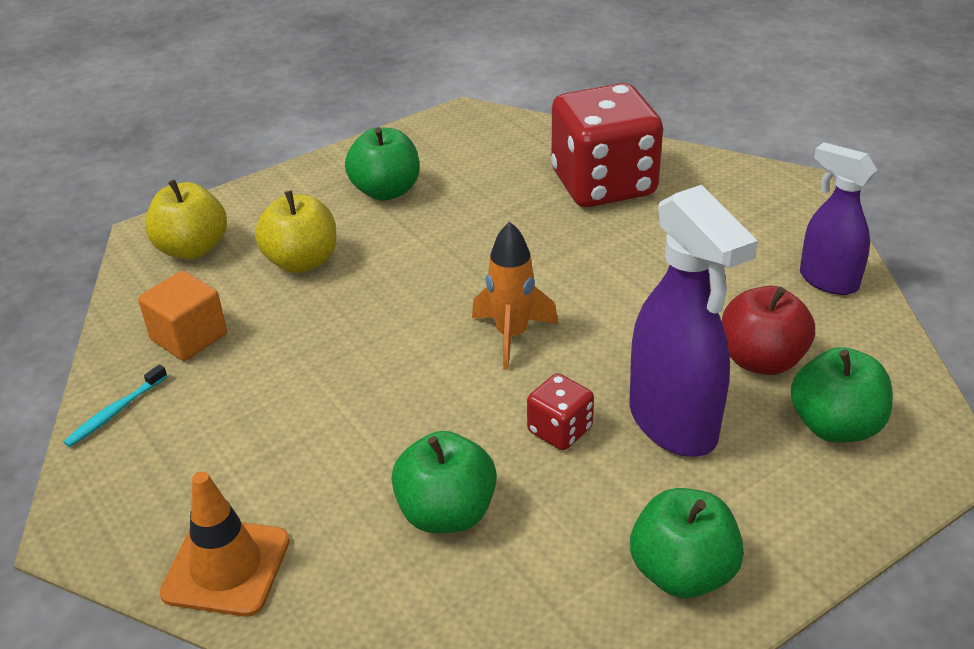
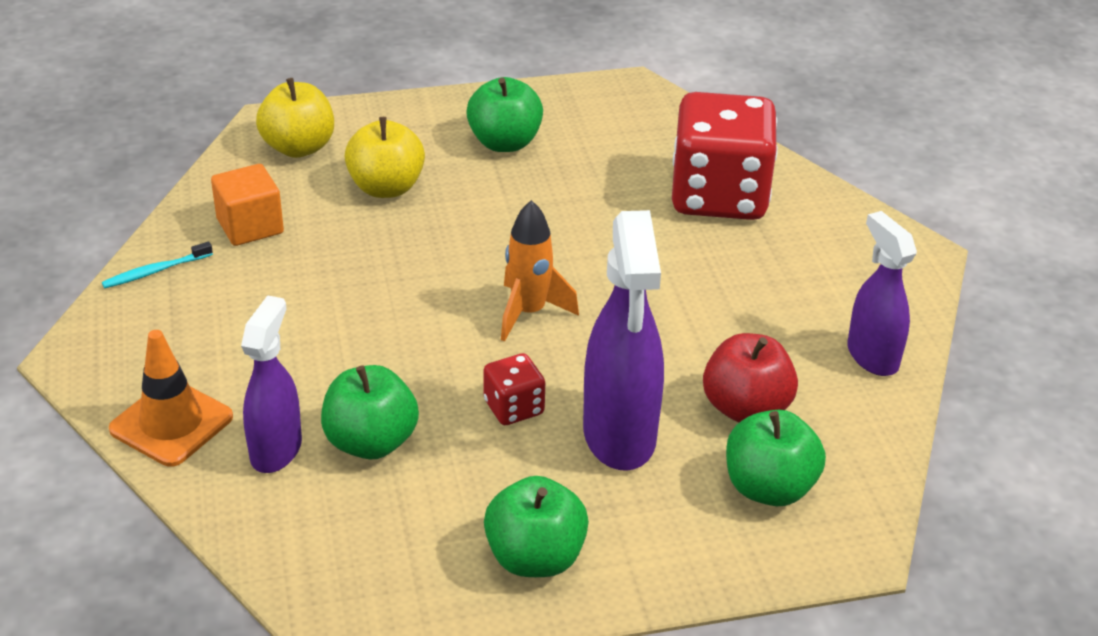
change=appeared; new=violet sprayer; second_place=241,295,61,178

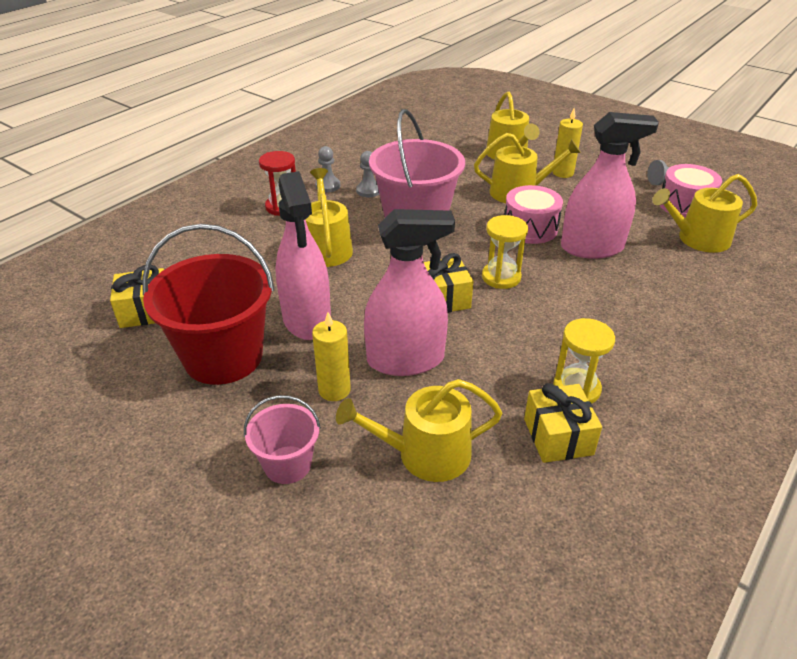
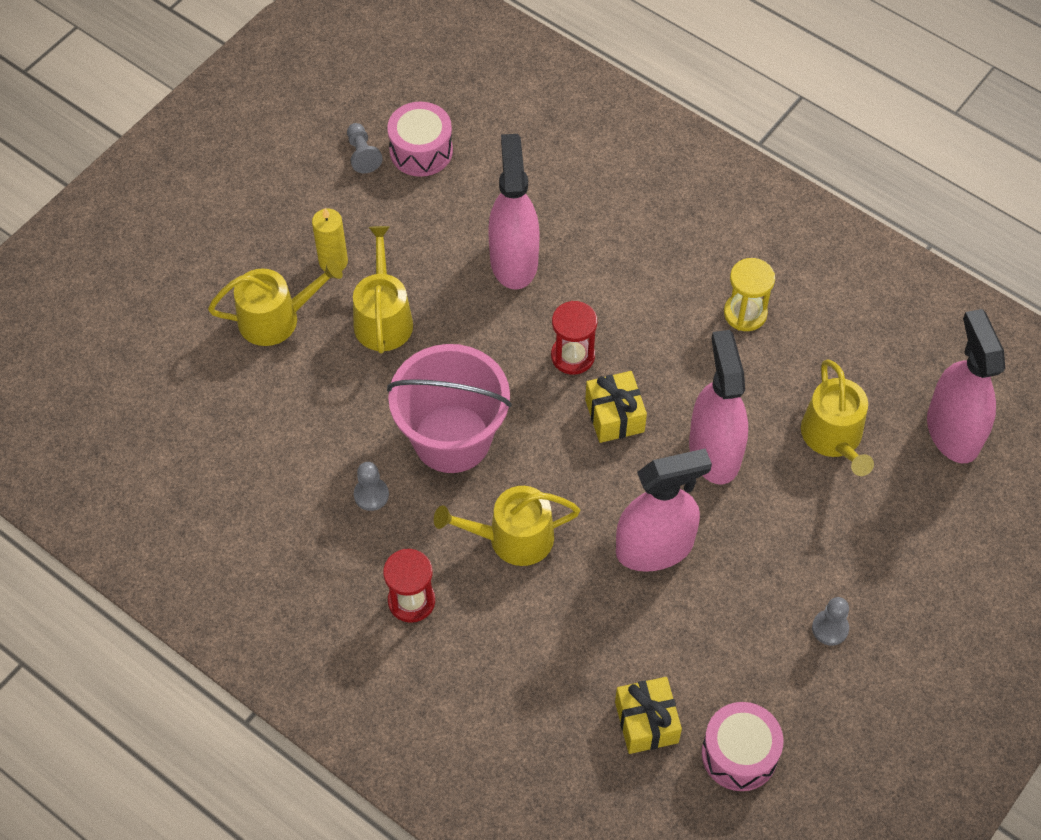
change=relocated; old=grey pawn; first_place=315,146,26,46; second_place=812,597,37,49
change=missing; old=yellow watering can; first_place=652,174,105,79
change=relocated; old=pink toy drum; first_place=504,185,59,59; second_place=702,702,81,89
change=colour; old=yellow sandglass; new=crimson sandglass; first_place=482,215,46,74; second_place=551,301,46,74
change=missing; old=crimson sand bucket; first_place=142,224,133,161
change=missing; old=yellow wax candle; first_place=312,312,39,89
change=missing; old=yellow gift; first_place=524,383,78,80
change=missing; old=pink sand bucket; first_place=244,395,77,89
change=appeared; new=pink sprayer; second_place=927,309,78,154

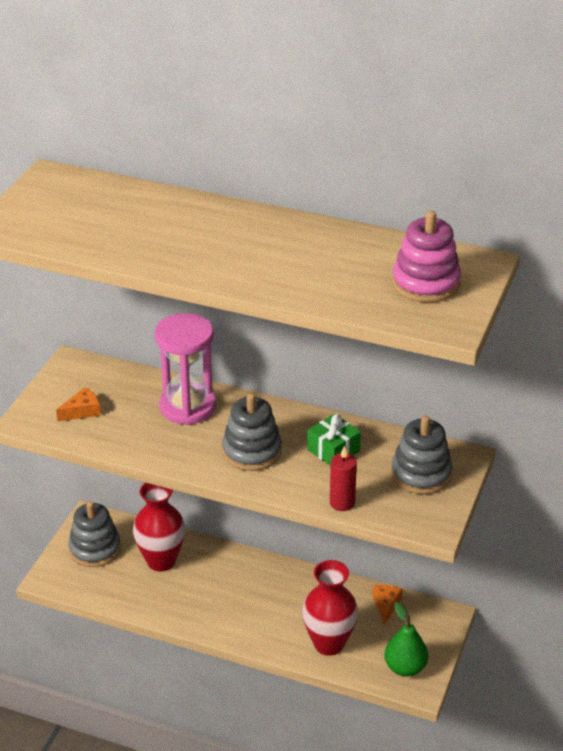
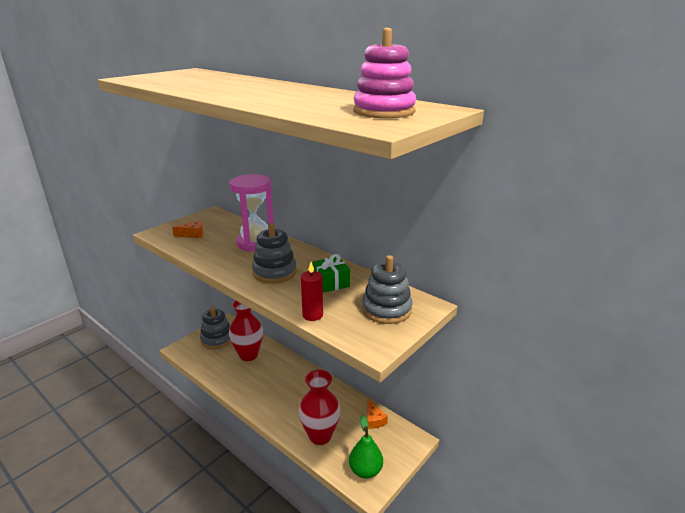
change=spun; old=orange cheese; first_place=372,585,31,40; second_place=367,400,21,29; degrees=135

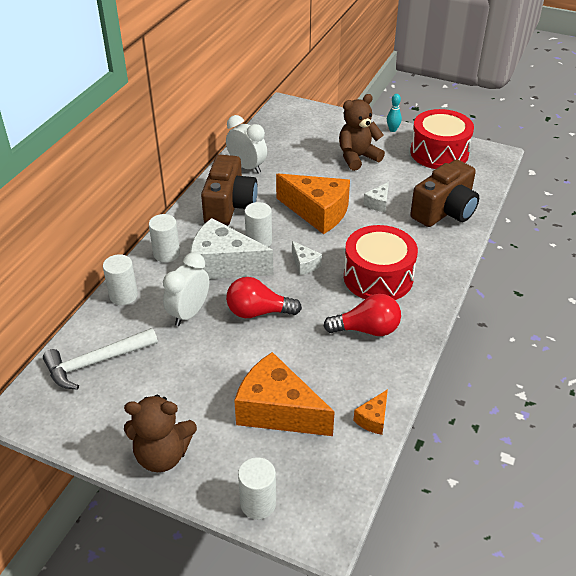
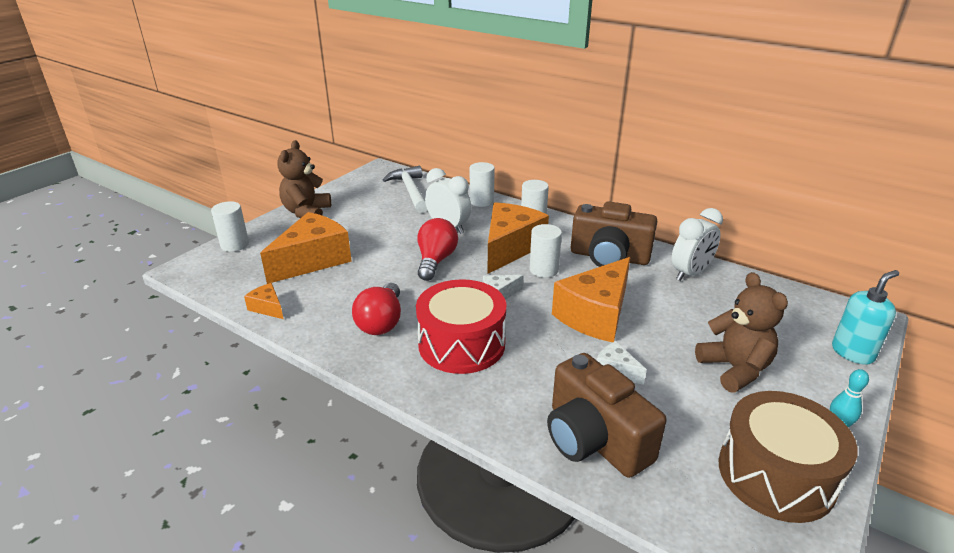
change=colour; old=crimson toy drum; new=dark brown toy drum; first_place=410,109,64,60; second_place=718,391,140,132
change=colour; old=pure white cheese; new=orange cheese; first_place=190,218,84,61; second_place=487,202,62,72
change=appeared; new=aqua soap pump; second_place=832,270,67,95

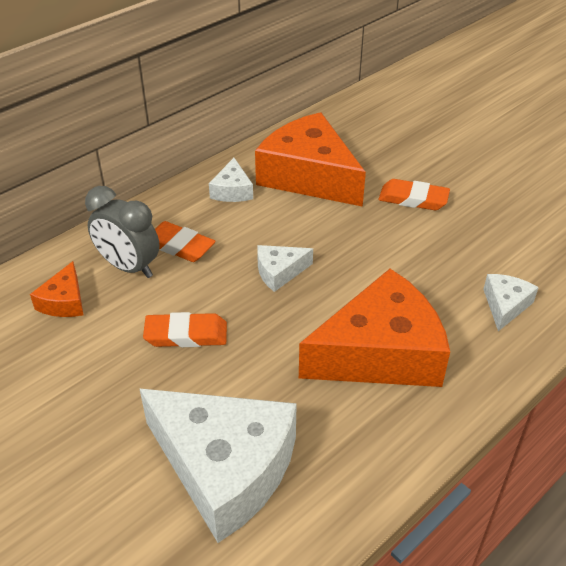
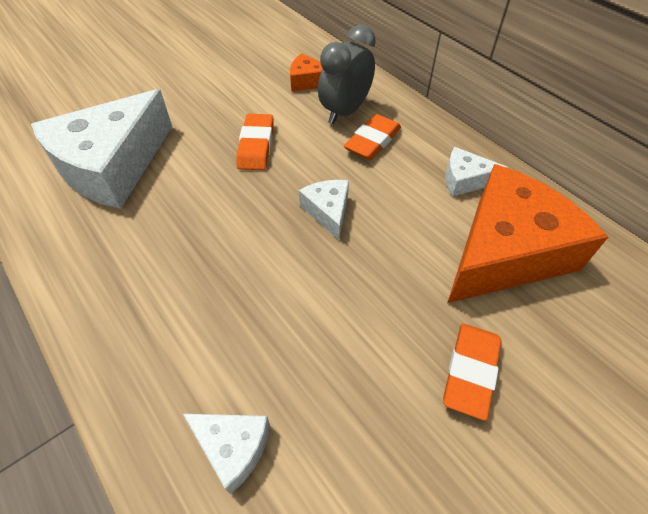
change=missing; old=orange cheese; first_place=299,269,151,118

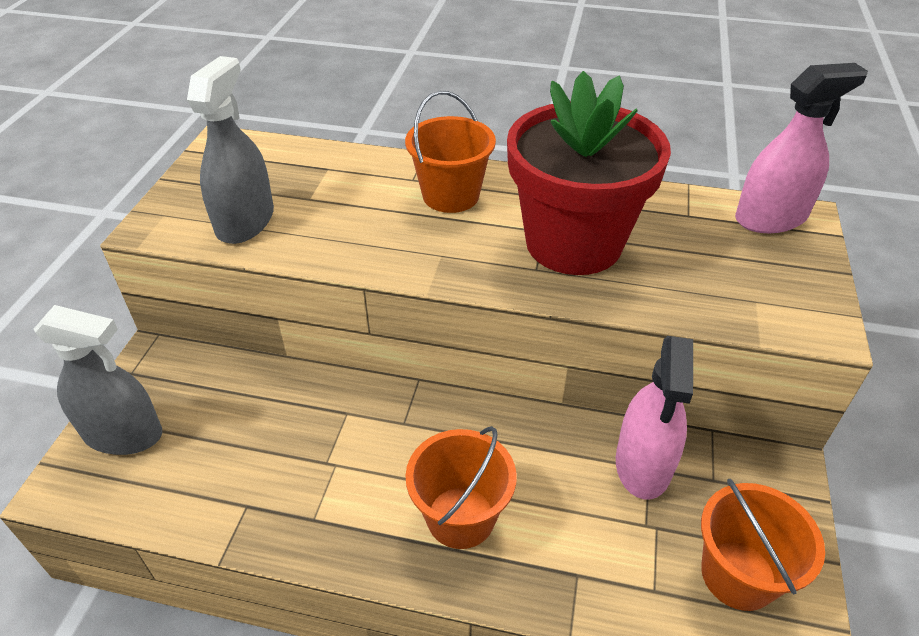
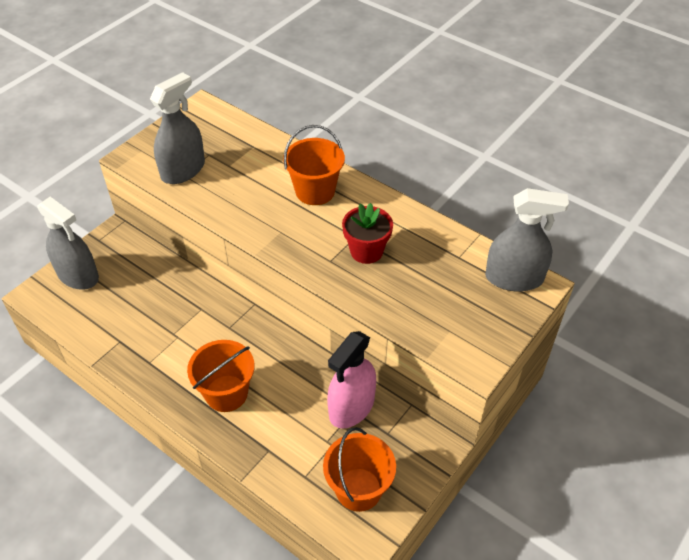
change=colour; old=pink sprayer; new=grey sprayer; first_place=735,63,133,170; second_place=485,188,84,103
change=size; old=crimson potted plant; first_place=507,71,164,204; second_place=342,203,51,61; factor=0.5

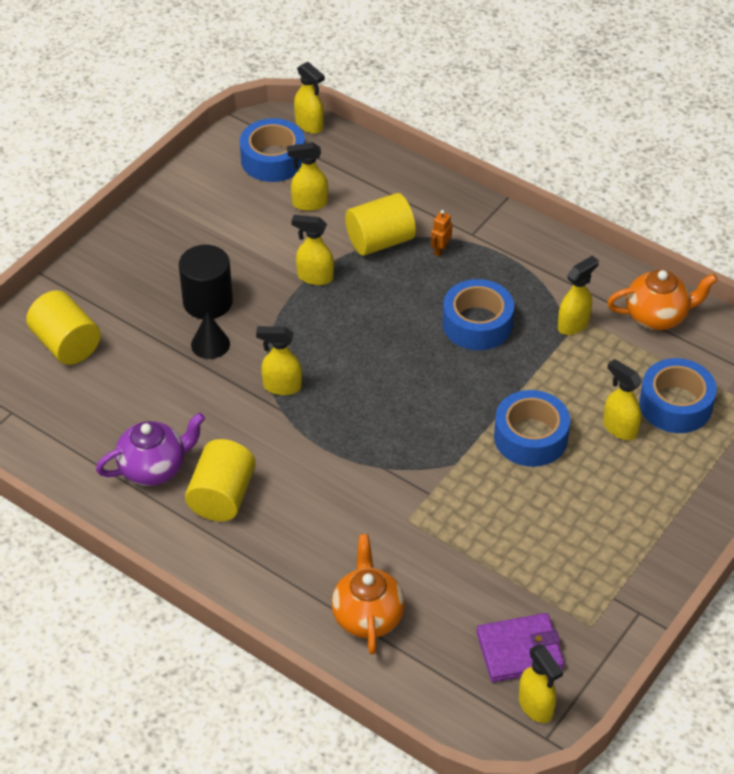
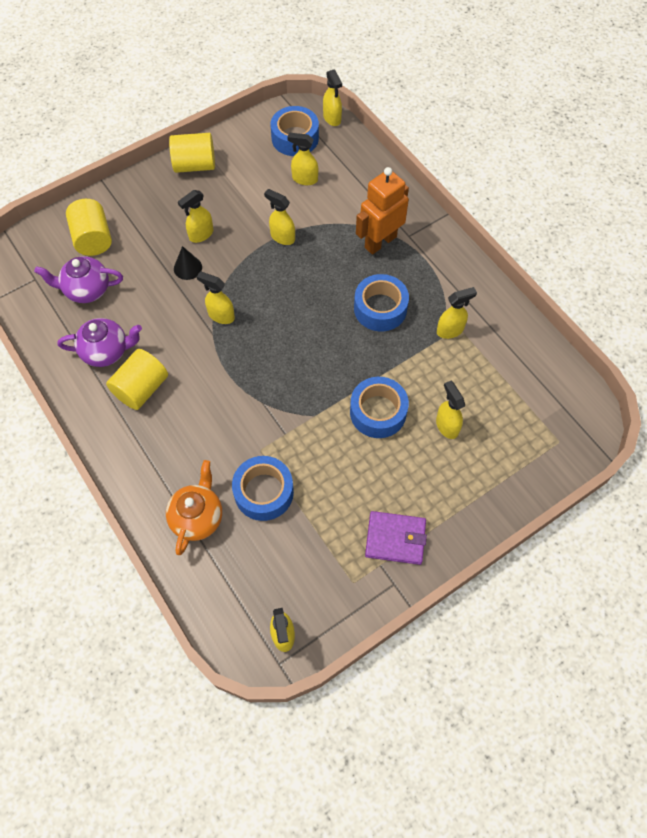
change=relocated; old=yellow cylinder; first_place=345,193,71,63; second_place=169,133,46,40
change=size; old=orange robot; first_place=431,210,22,47; second_place=356,167,53,88; factor=2.48
change=exchanged; old=ebony cylinder; new=yellow sprayer; first_place=179,245,54,74; second_place=178,190,35,53
change=missing; old=orange china teapot; first_place=607,270,111,60
change=relocated; old=royal blue roll of tape; first_place=639,358,78,75; second_place=232,456,62,65
change=relocated; old=violet wallet; first_place=476,613,88,69; second_place=365,511,62,54
change=appeared; new=violet china teapot; second_place=34,256,89,47

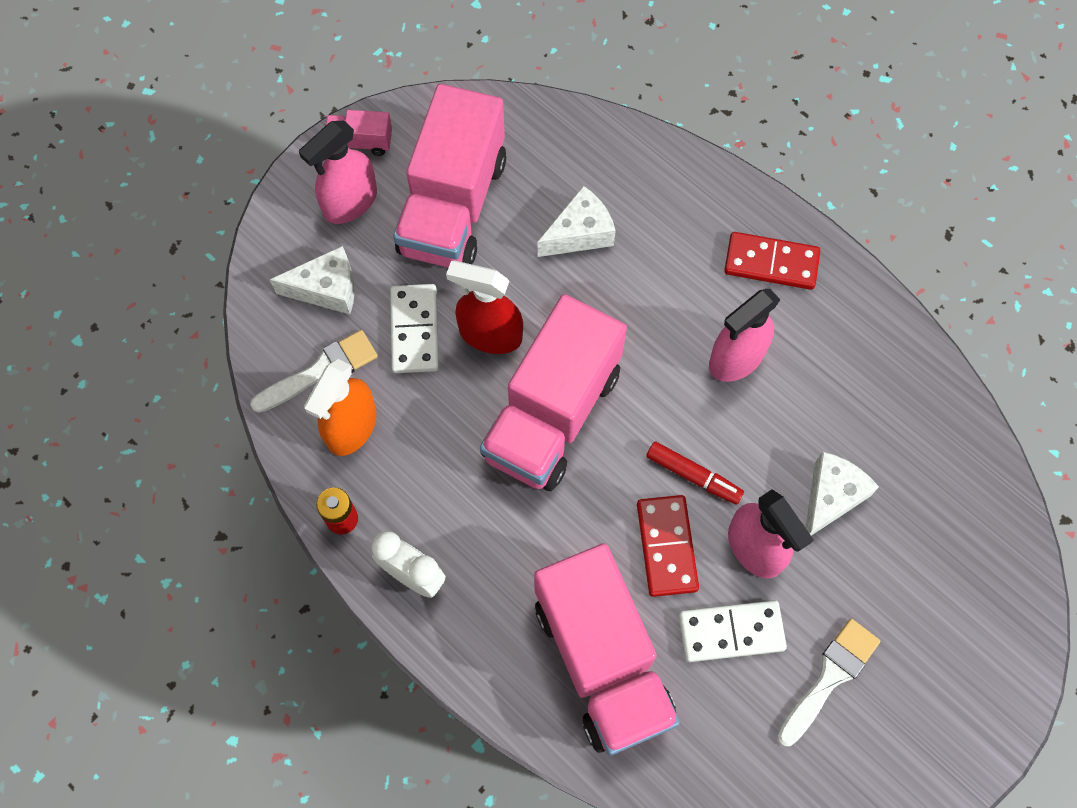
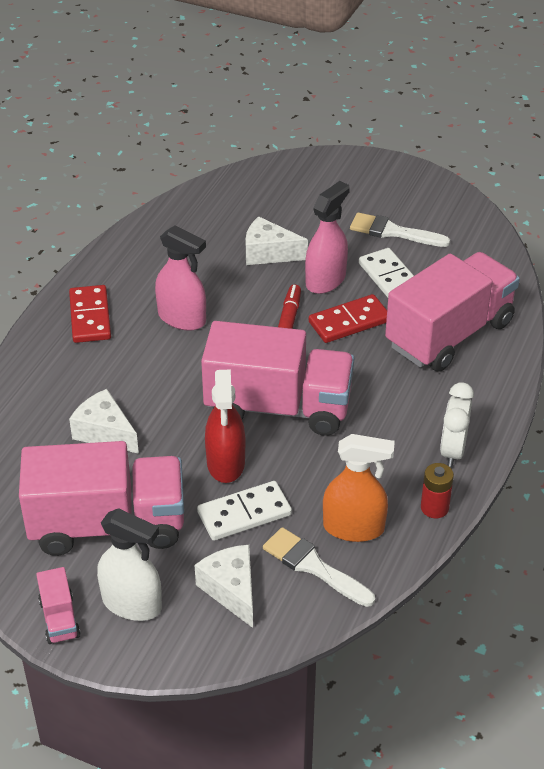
change=colour; old=pink sprayer; new=pure white sprayer; first_place=299,121,78,103; second_place=97,508,65,113

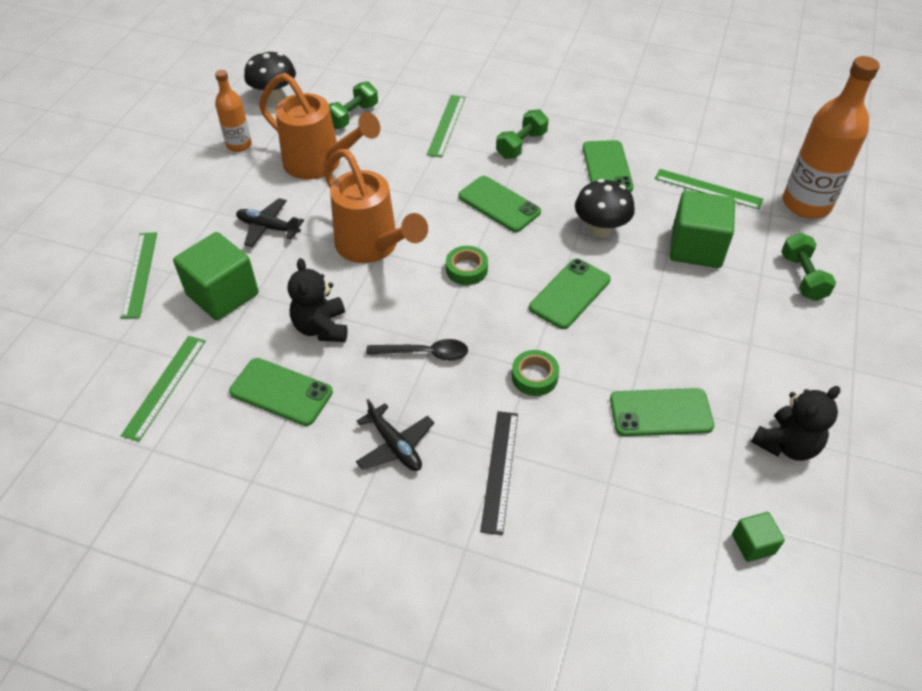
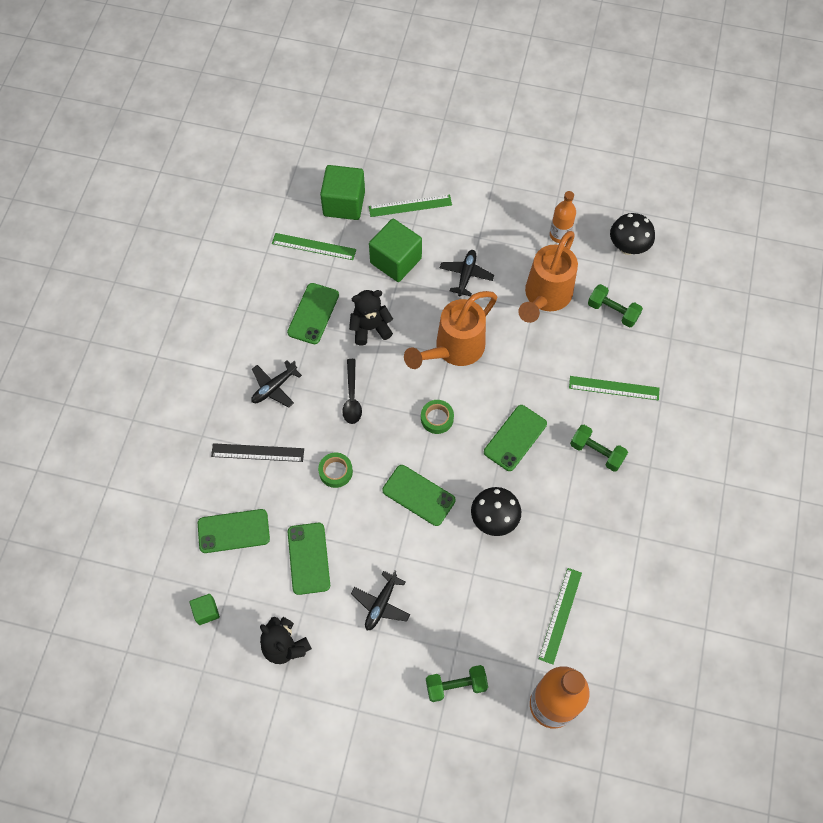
change=relocated; old=emerald phone; first_place=583,140,51,52; second_place=198,509,72,44
change=relocated; old=emerald cube; first_place=670,190,65,78; second_place=320,165,45,55
change=appeared; new=ebony toy plane; second_place=351,571,60,60

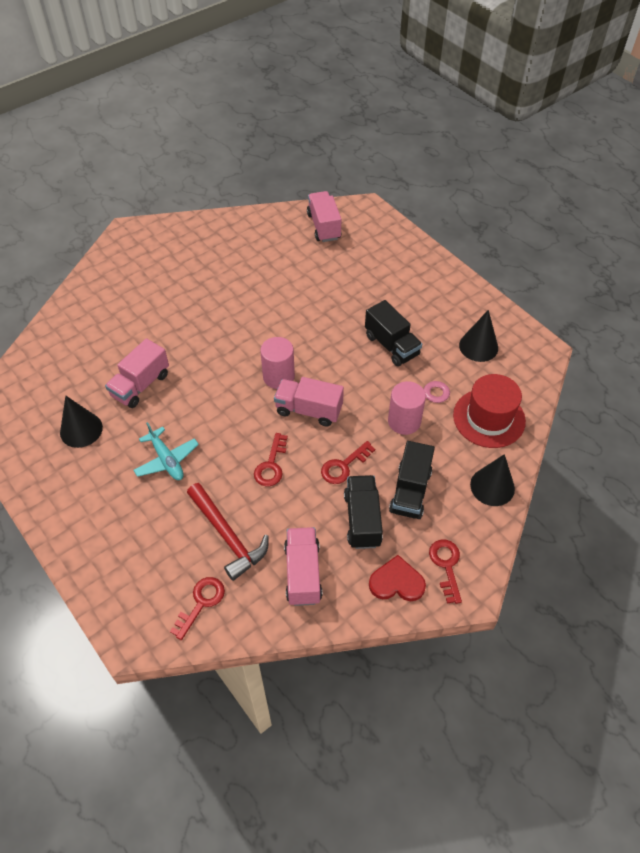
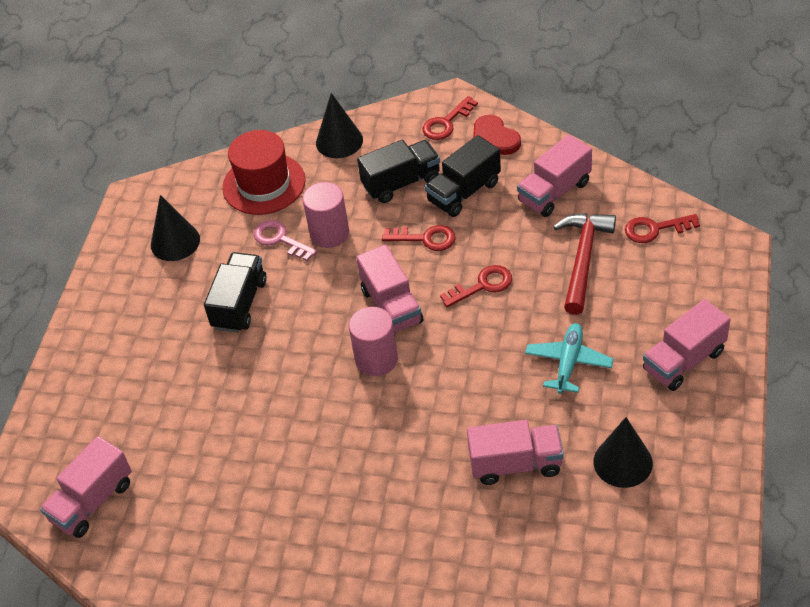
change=appeared; new=pink truck; second_place=643,299,87,92

